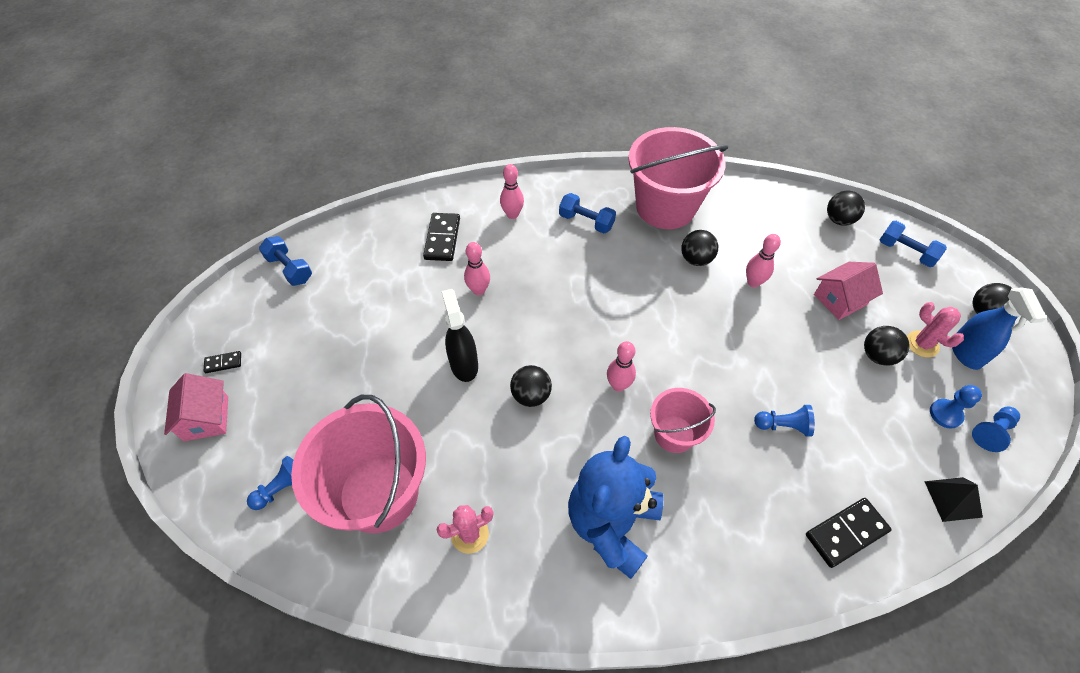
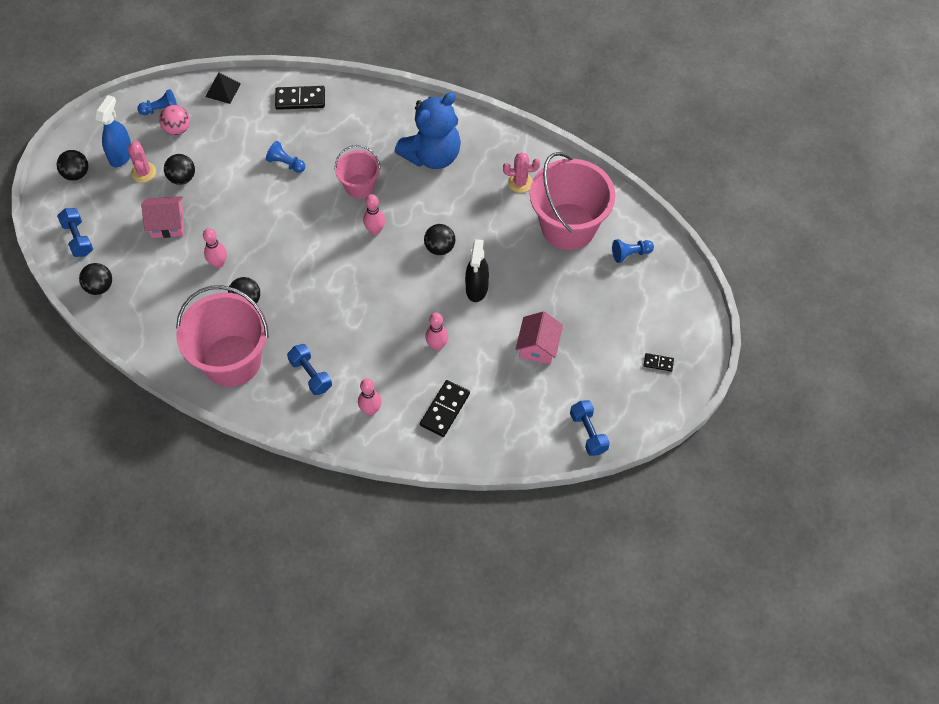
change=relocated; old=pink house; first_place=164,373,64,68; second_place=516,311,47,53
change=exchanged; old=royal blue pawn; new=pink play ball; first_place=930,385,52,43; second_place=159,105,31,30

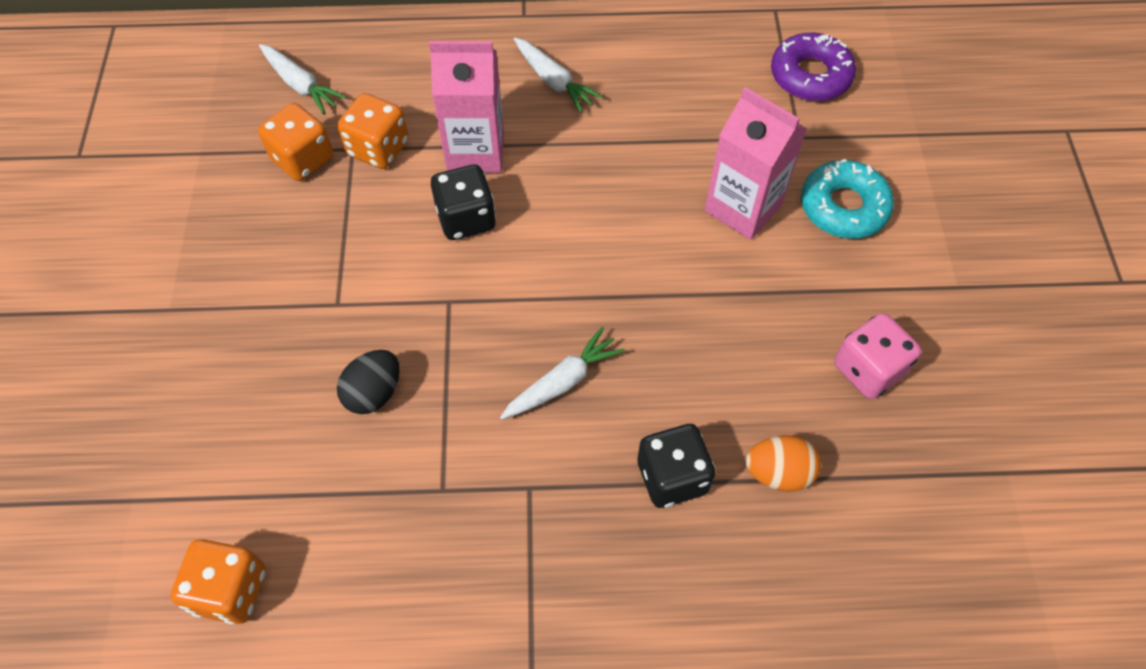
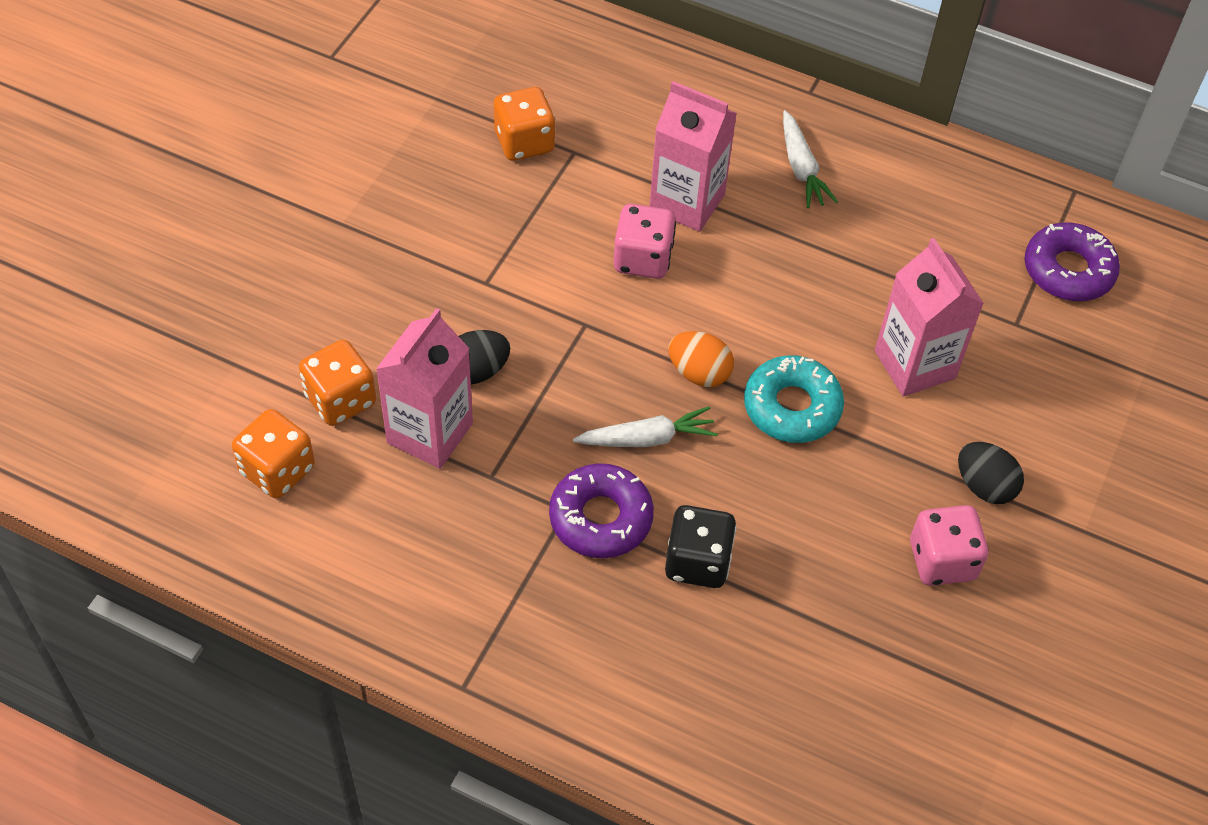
change=missing; old=pure white toy carrot; first_place=259,44,88,71
change=relocated; old=orange die; first_place=338,93,70,76; second_place=299,340,77,86
change=relocated; old=aqua glazed donut; first_place=801,159,93,80; second_place=744,355,100,88
change=colour; old=ebony die; new=pink die; first_place=431,164,65,76; second_place=614,204,62,75
change=relocated; old=orange egg shape; first_place=746,435,75,57; second_place=669,331,65,56
change=appeared; new=pink milk carton; second_place=376,308,97,161
change=appeared; new=ebony egg shape; second_place=958,442,66,62
change=appeared; new=violet glazed donut; second_place=549,463,105,95

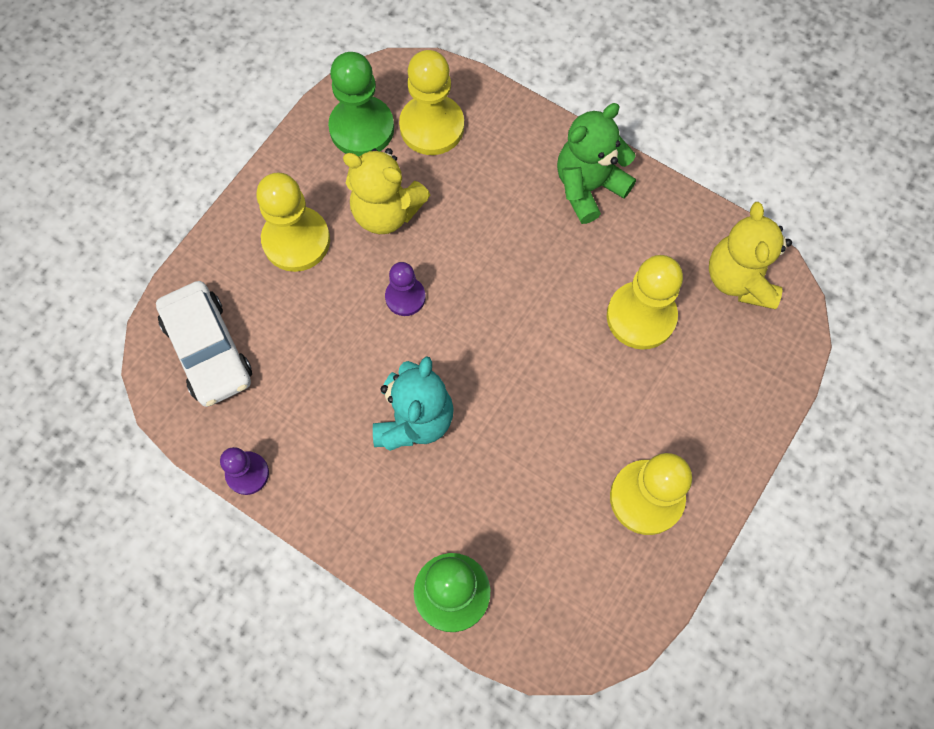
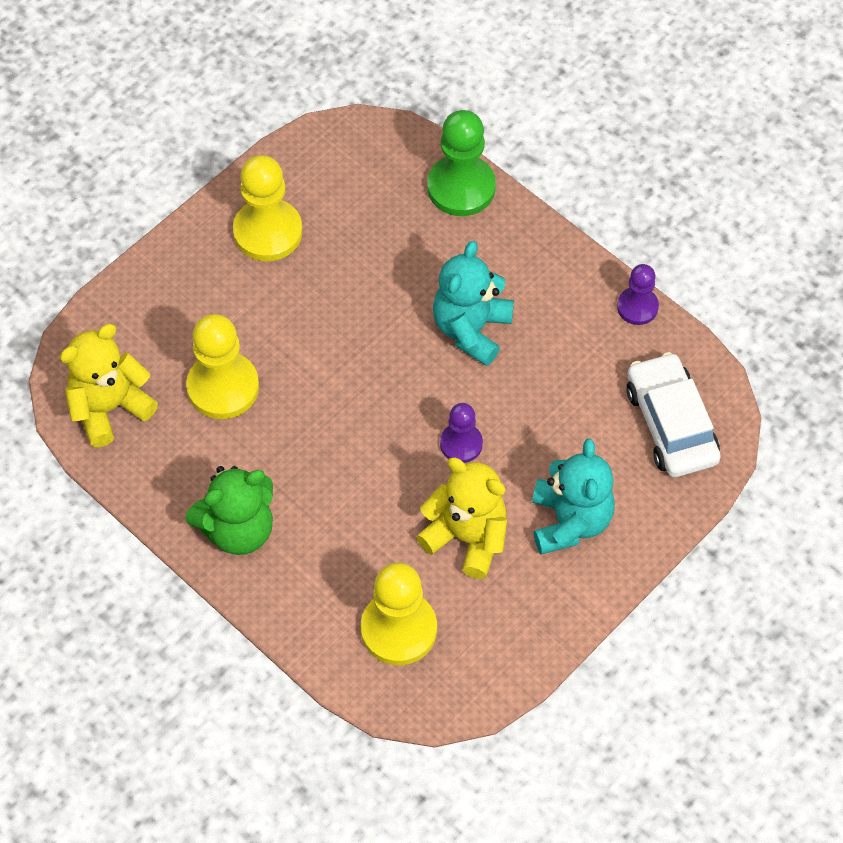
change=missing; old=emerald pawn; first_place=328,52,66,105
change=exchanged; old=yellow pawn; new=aqua stuffed bear; first_place=256,172,74,100; second_place=532,439,83,116
change=spun; old=yellow stuffed bear; first_place=709,202,83,107; second_place=60,324,98,123; degrees=-135

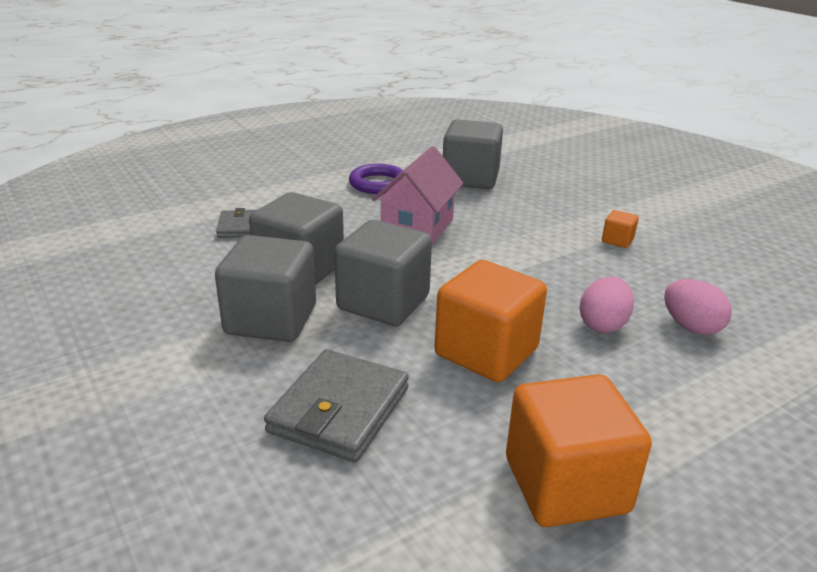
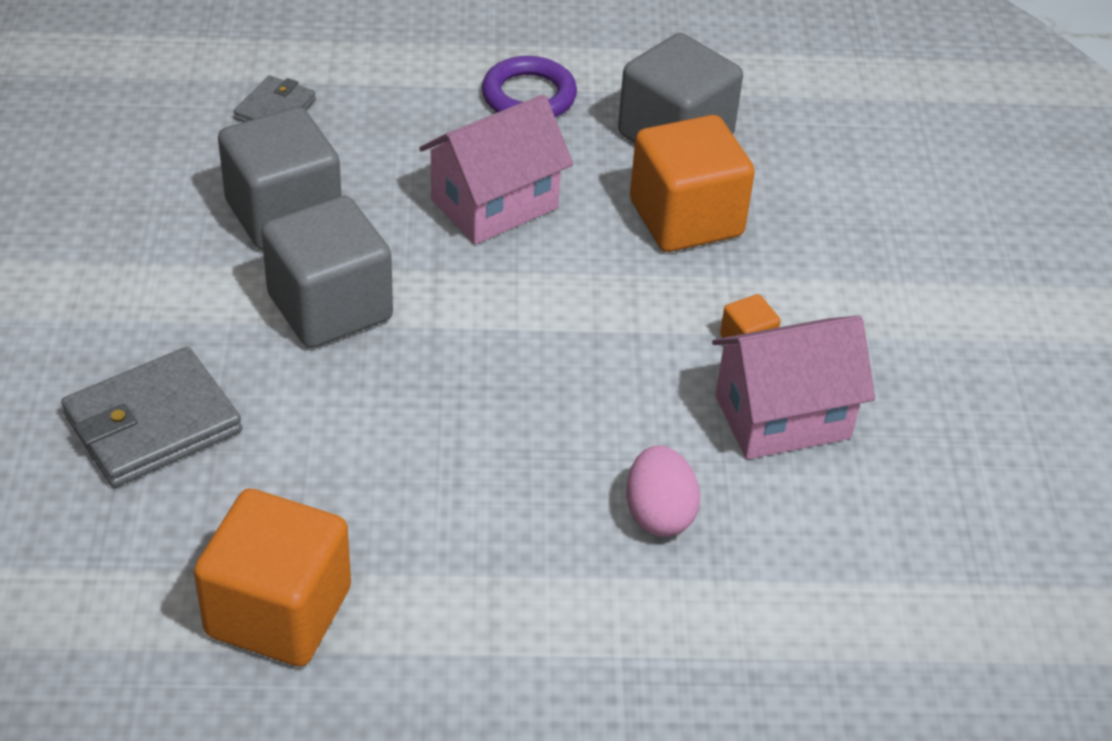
change=missing; old=grey cube; first_place=215,235,101,107
change=relocated; old=orange cube; first_place=434,260,113,122; second_place=630,115,125,137
change=missing; old=pink egg shape; first_place=579,277,55,56
change=appeared; new=pink house; second_place=712,315,163,144

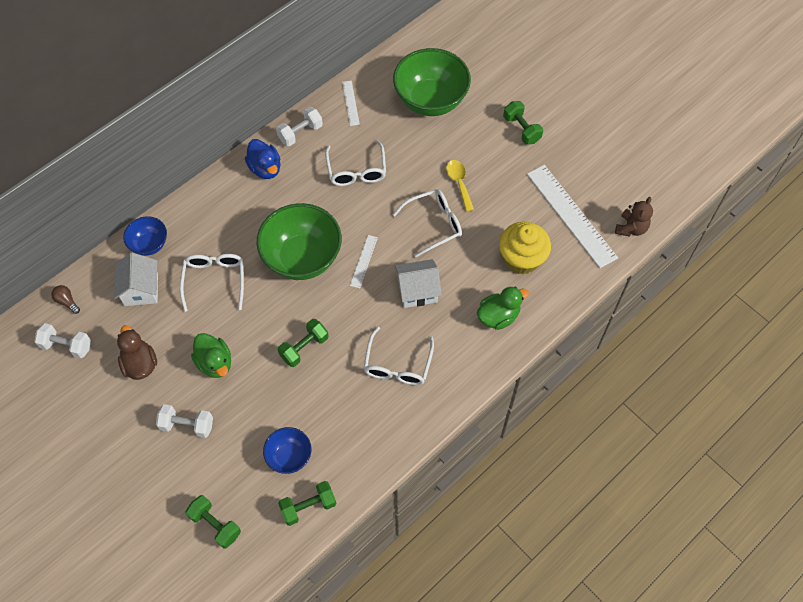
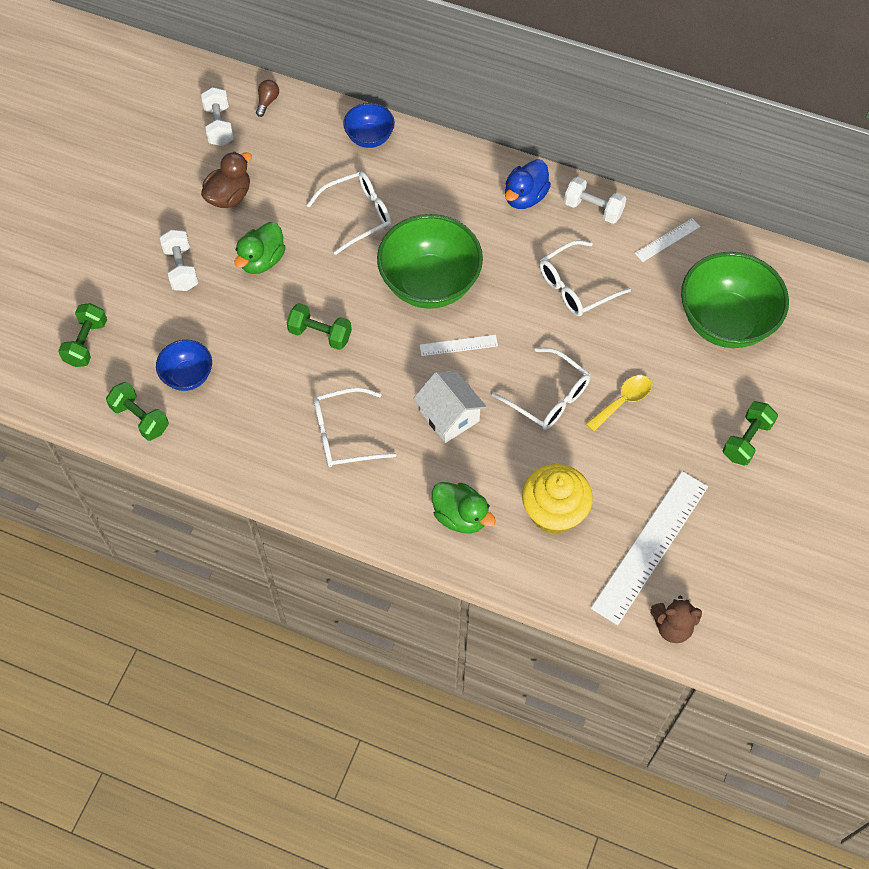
change=missing; old=pure white house; first_place=114,253,44,53

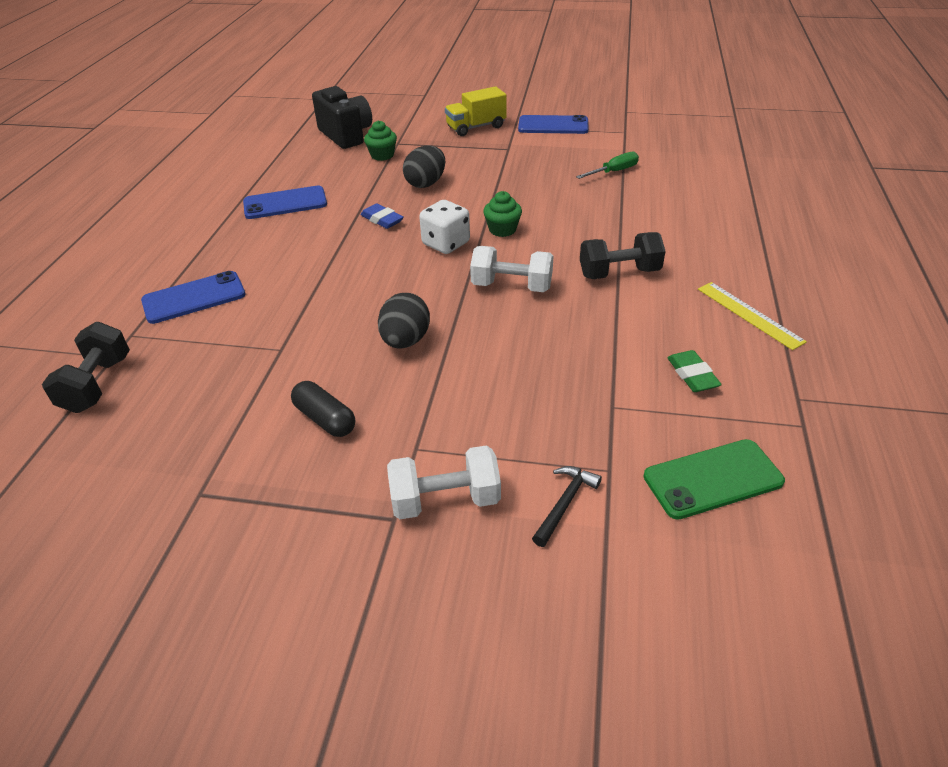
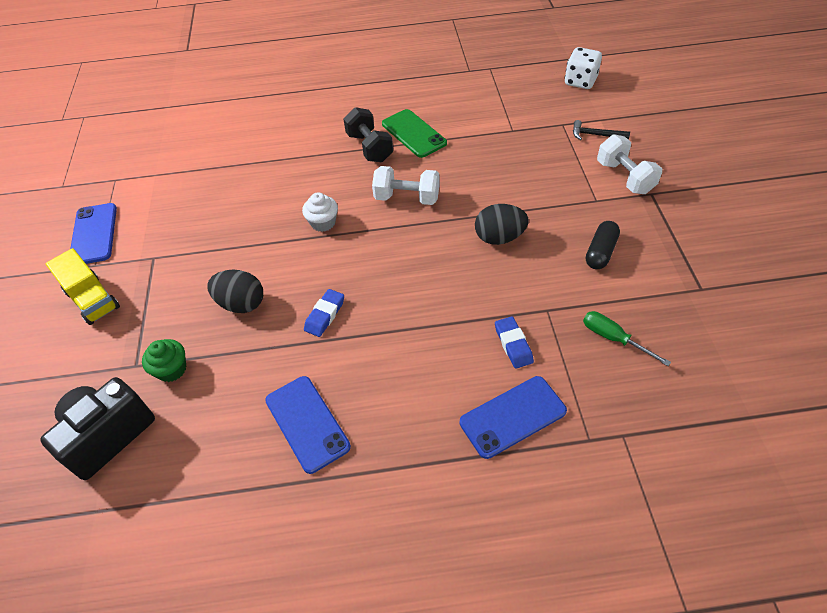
change=relocated; old=emerald hand screwdriver; first_place=576,152,63,27; second_place=583,311,88,55
change=colour; old=emerald cupcake; new=pure white cupcake; first_place=483,191,39,46; second_place=302,192,36,40
change=relocated; old=pure white die; first_place=419,200,51,54; second_place=565,47,37,42
change=spun; old=pure white free weight; first_place=470,246,83,46; second_place=372,166,68,39; degrees=-75
change=spun; old=royal blue phone; first_place=141,271,105,53; second_place=460,376,107,83; degrees=-75
change=missing; old=yellow straightedge; first_place=698,282,109,68
change=missing; old=ebony free weight; first_place=42,322,88,91
change=missing; old=emerald pencil eraser; first_place=667,350,55,42
change=relocated; old=emerald phone; first_place=644,439,141,81; second_place=382,109,65,49
change=appeared; new=royal blue pencil eraser; second_place=495,316,39,53

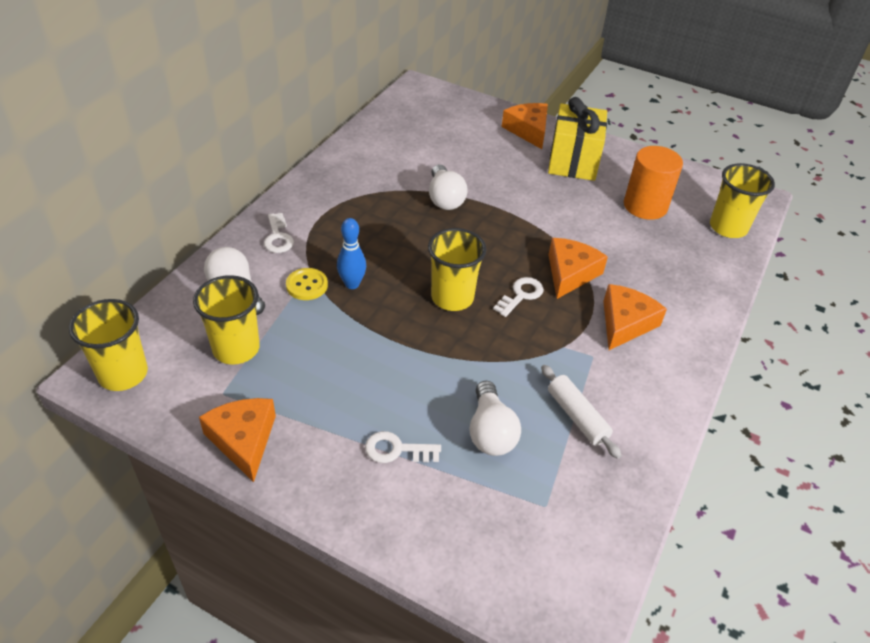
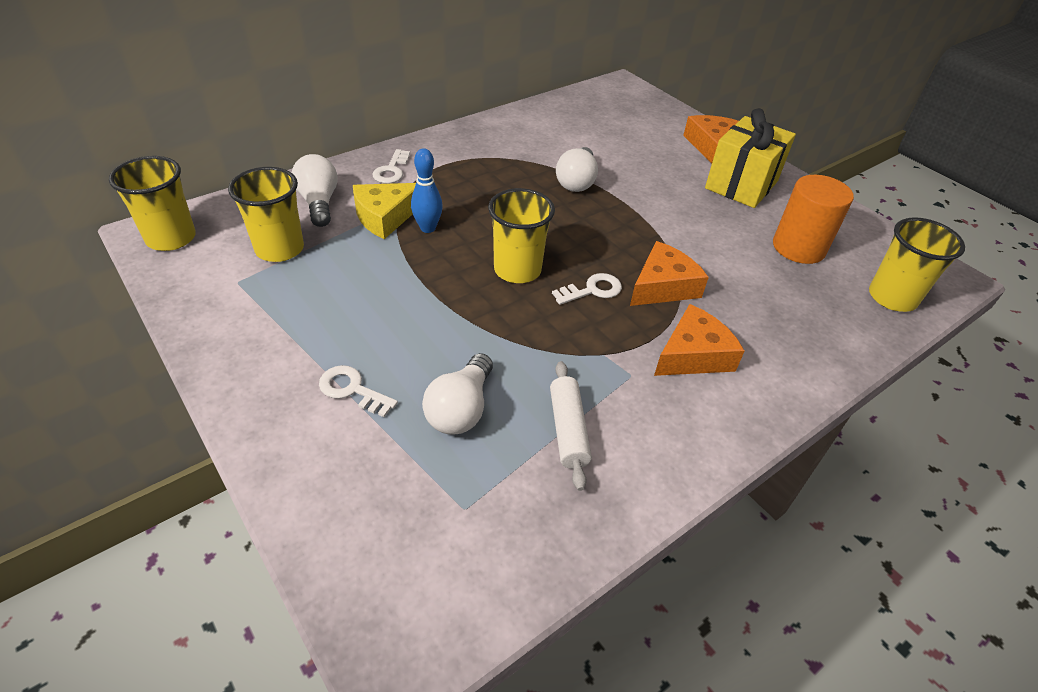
change=exchanged; old=yellow button; new=yellow cheese; first_place=286,268,42,32; second_place=353,183,63,56
change=missing; old=orange cheese; first_place=199,398,77,84

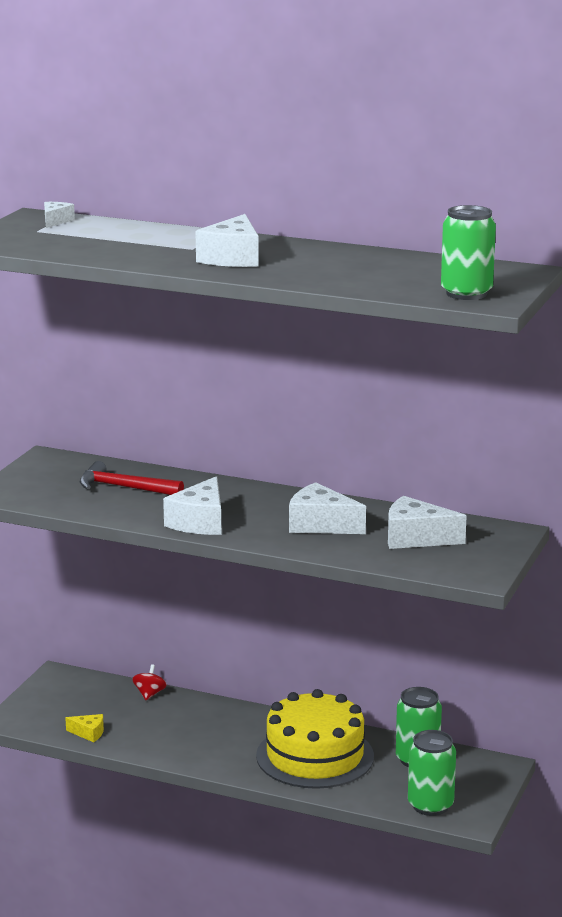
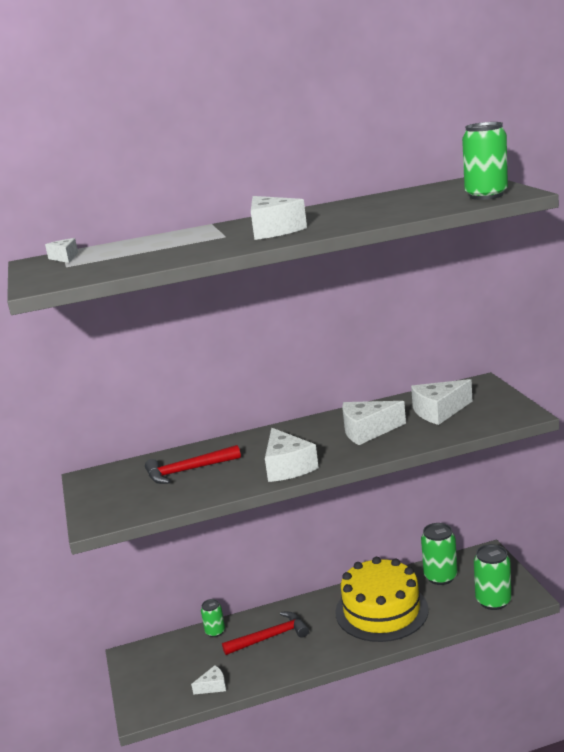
change=exchanged; old=crimson spinning top; new=emerald can; first_place=132,664,35,36; second_place=201,599,24,38
change=colour; old=yellow cheese; new=pure white cheese; first_place=66,714,38,28; second_place=191,665,35,30
change=appeared; new=crimson carpenter's hammer; second_place=222,612,87,43

